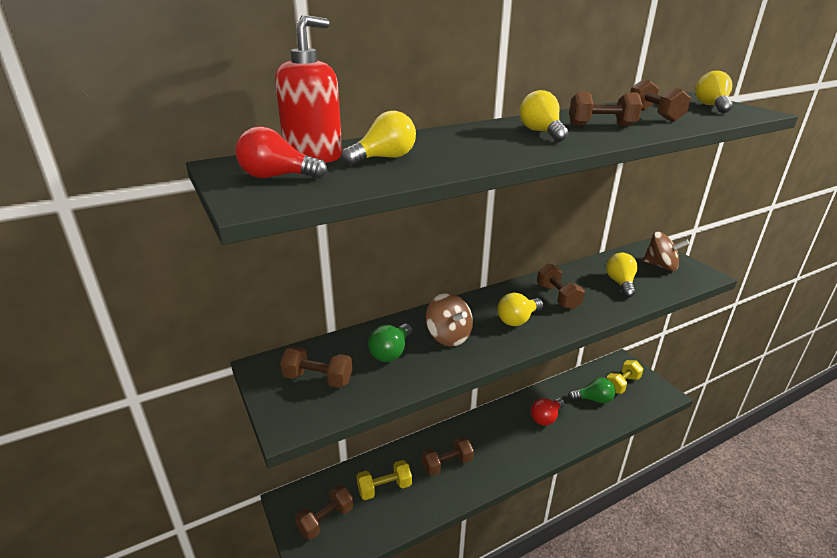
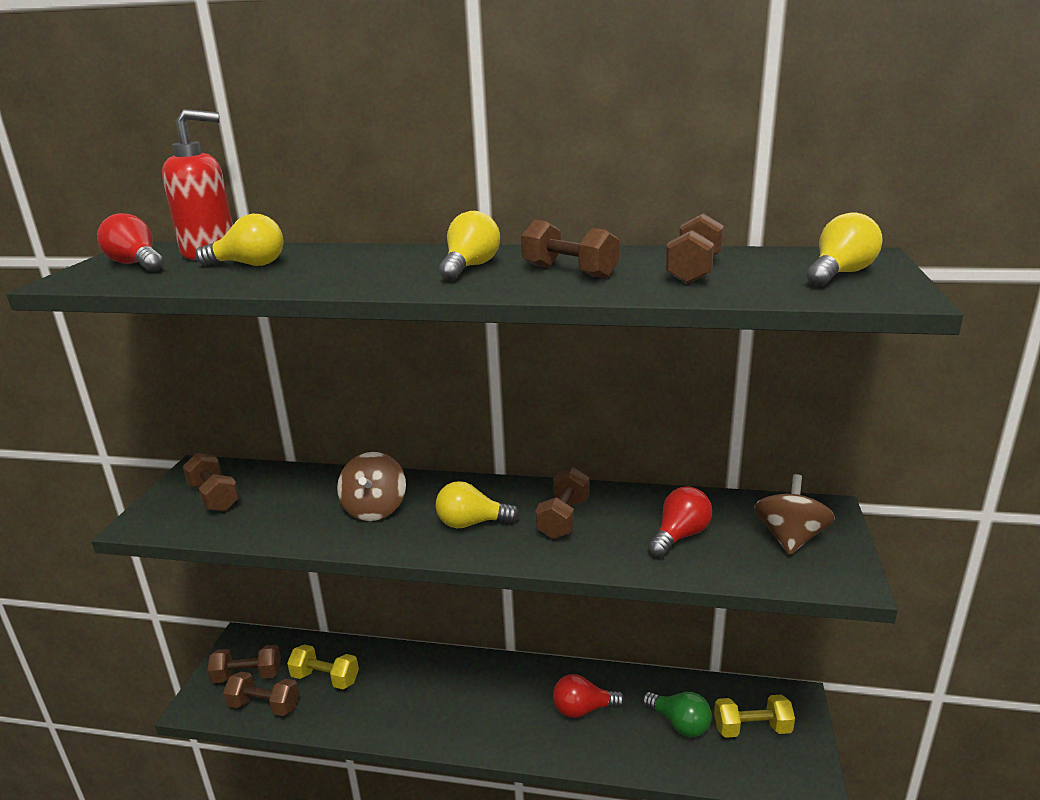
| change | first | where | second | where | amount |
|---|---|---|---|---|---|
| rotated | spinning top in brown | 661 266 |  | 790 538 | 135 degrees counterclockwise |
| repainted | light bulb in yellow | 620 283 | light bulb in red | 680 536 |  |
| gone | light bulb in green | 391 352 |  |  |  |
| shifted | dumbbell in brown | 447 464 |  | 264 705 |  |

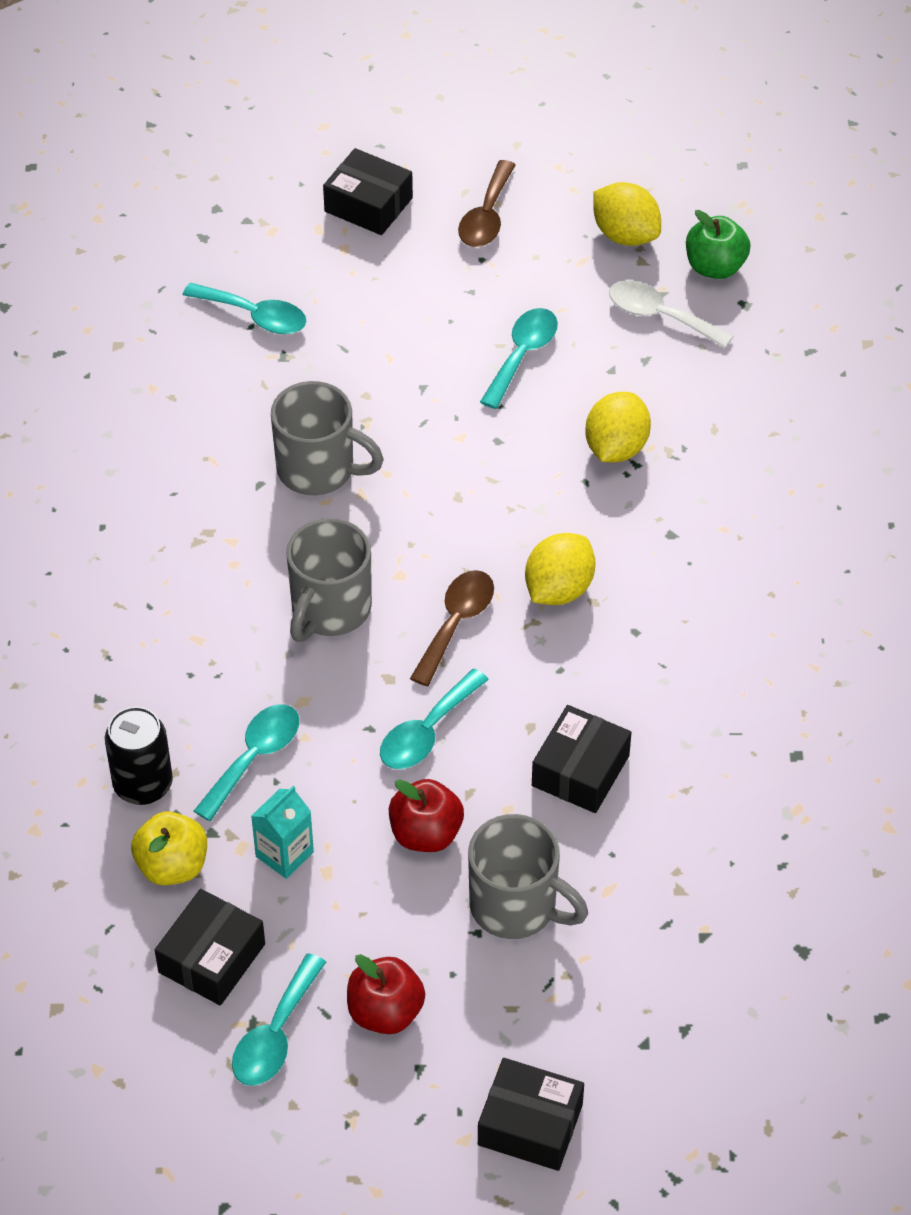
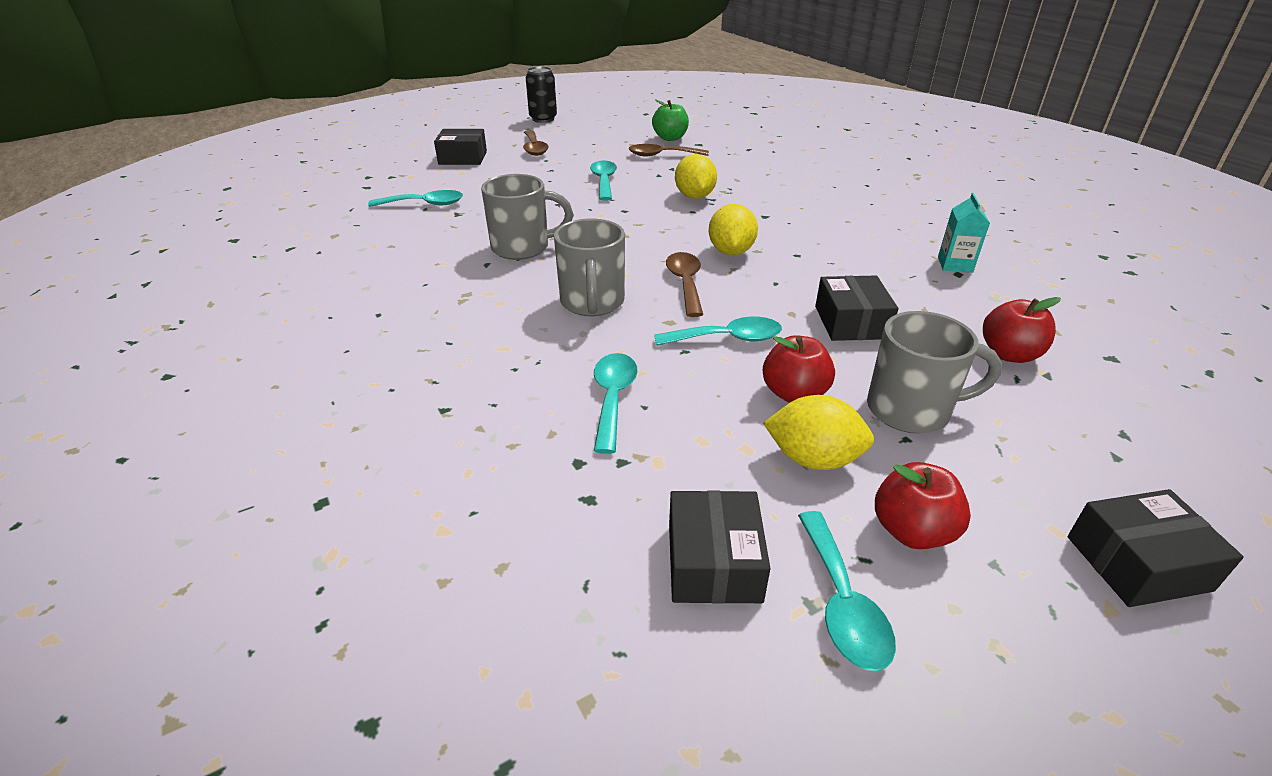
| change | first | where | second | where | amount |
|---|---|---|---|---|---|
| shifted | lemon in yellow | 625 235 |  | 813 459 |  |
| repainted | spoon in white | 660 316 | spoon in brown | 662 155 |  |
| rotated | spoon in turquoise | 427 732 |  | 727 338 | 105 degrees counterclockwise |
| shifted | can in black | 143 785 |  | 543 119 |  |
| shifted | carton in turquoise | 284 854 |  | 955 264 |  |
| gone | apple in yellow | 172 866 |  |  |  |
| new |  |  | apple in red | 1009 354 |  |

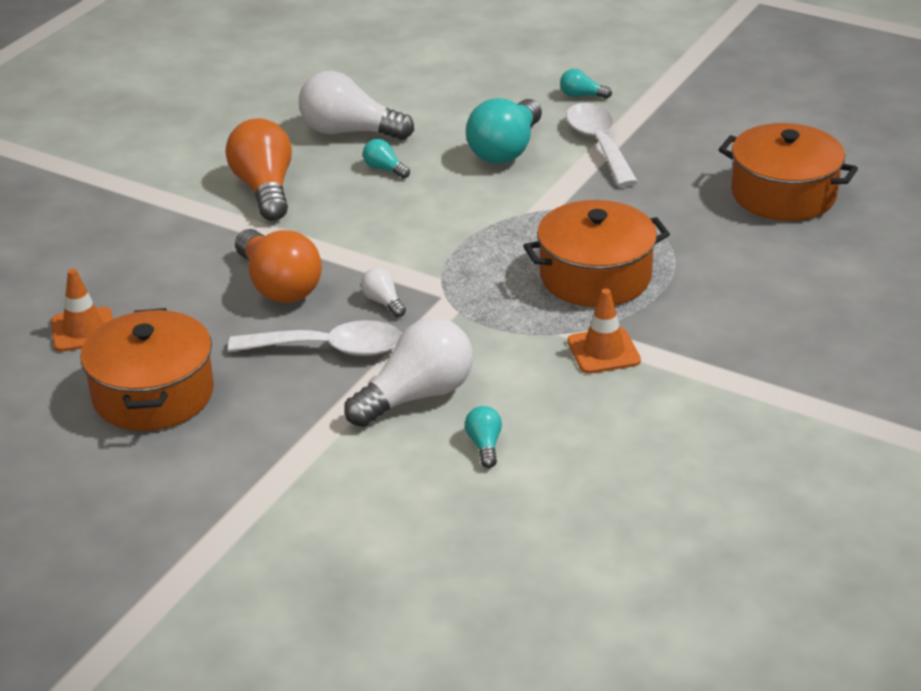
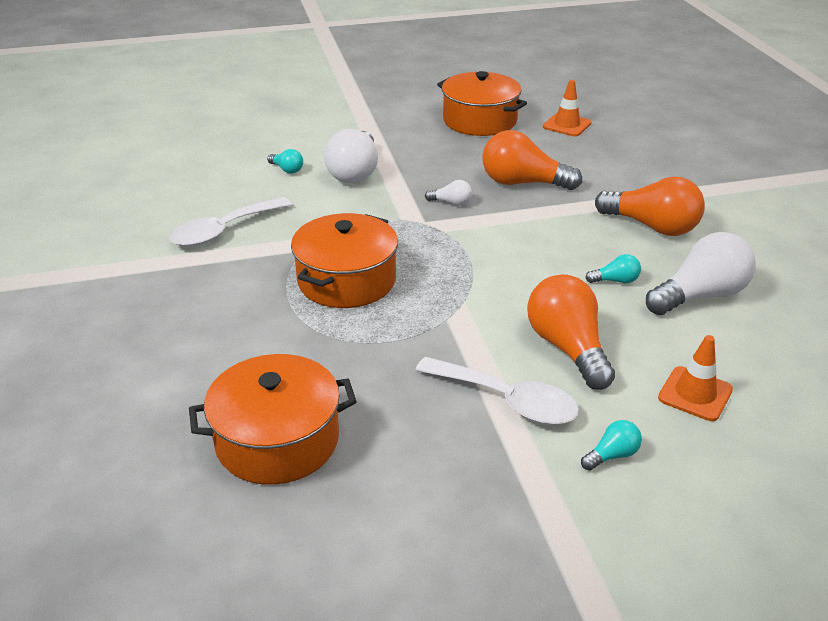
| change | first | where | second | where | amount |
|---|---|---|---|---|---|
| repainted | light bulb in turquoise | 506 150 | light bulb in orange | 568 348 |  |
| shifted | traffic cone in orange | 603 351 |  | 695 394 |  |
| shifted | spoon in white | 330 349 |  | 223 231 |  |

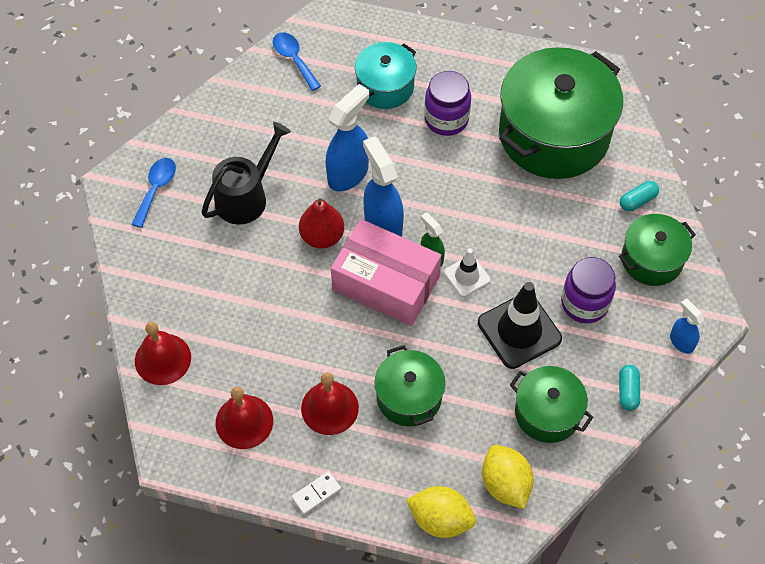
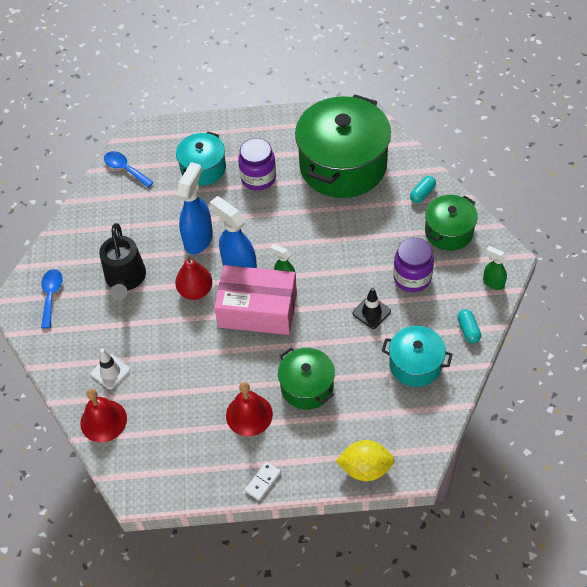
| change | first | where | second | where | amount |
|---|---|---|---|---|---|
| rotated | watering can in black | 246 196 |  | 125 279 | 150 degrees clockwise |
| shifted | traffic cone in white | 467 276 |  | 110 372 |  |
| scaled | traffic cone in black | 519 330 |  | 371 312 | x0.56 |
| repainted | spray bottle in blue | 681 342 | spray bottle in green | 493 283 |  |
| repainted | pot in green | 547 413 | pot in turquoise | 415 364 |  |
| gone | bell in red | 244 421 |  |  |  |
| gone | lemon in yellow | 505 484 |  |  |  |

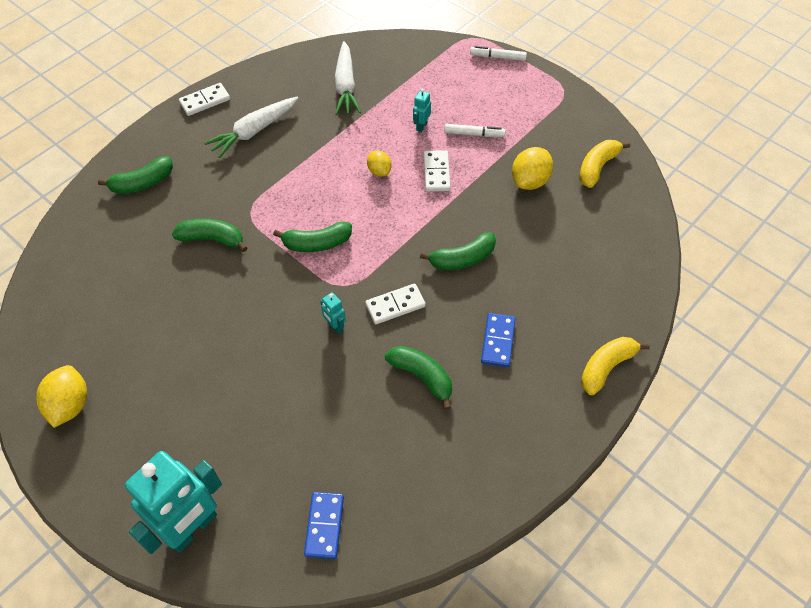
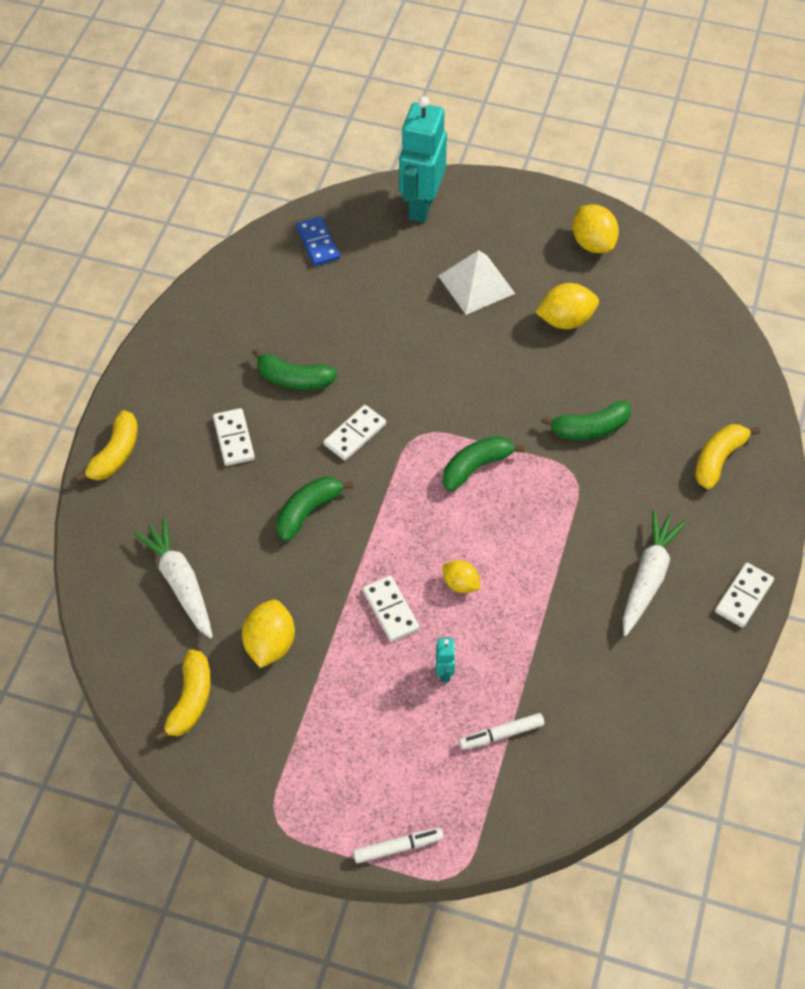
| change | first | where | second | where | amount |
|---|---|---|---|---|---|
| shifted | carrot in white | 345 86 |  | 180 582 |  |
| shifted | marker in white | 474 134 |  | 501 734 |  |
| repainted | banana in green | 142 183 | banana in yellow | 718 460 |  |
| gone | robot in turquoise | 335 326 |  |  |  |
| repainted | domino in blue | 498 341 | domino in white | 233 439 |  |
| new |  |  | pyramid in white | 476 284 |  |
| new |  |  | lemon in yellow | 565 320 |  |

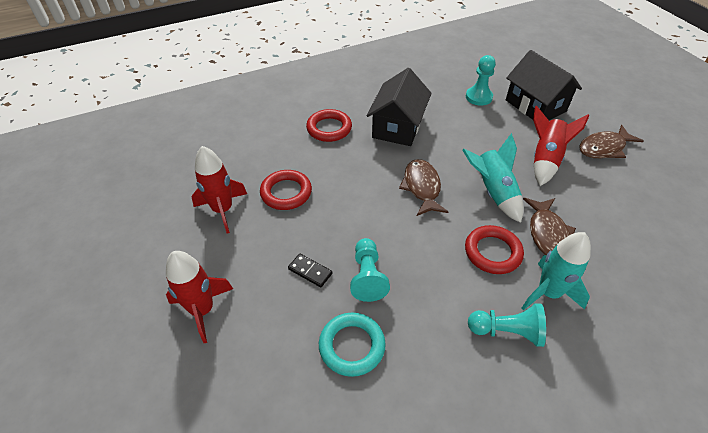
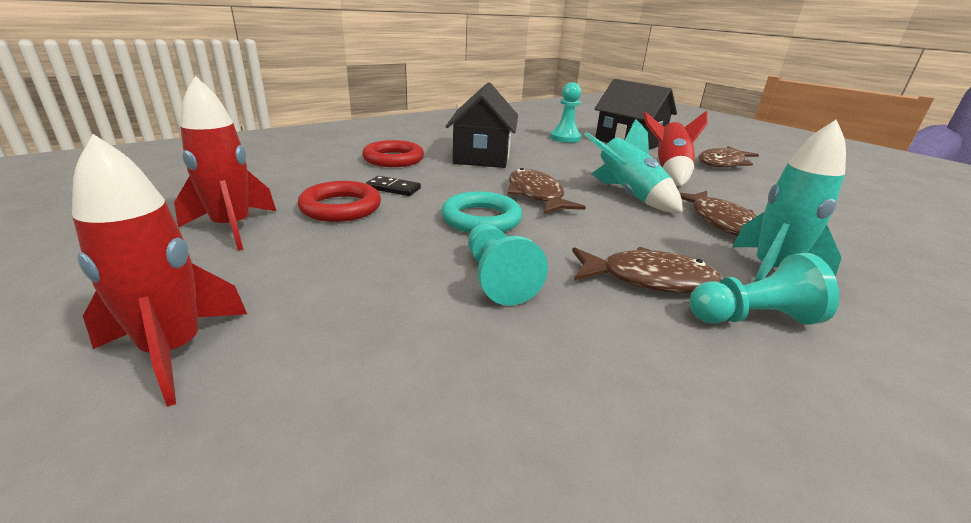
| change | first | where | second | where | amount |
|---|---|---|---|---|---|
| gone | ring in red | 492 252 |  |  |  |
| shifted | domino in black | 310 271 |  | 393 188 |  |
| shifted | ring in turquoise | 352 346 |  | 481 219 |  |
| new |  |  | fish in brown | 648 279 |  |

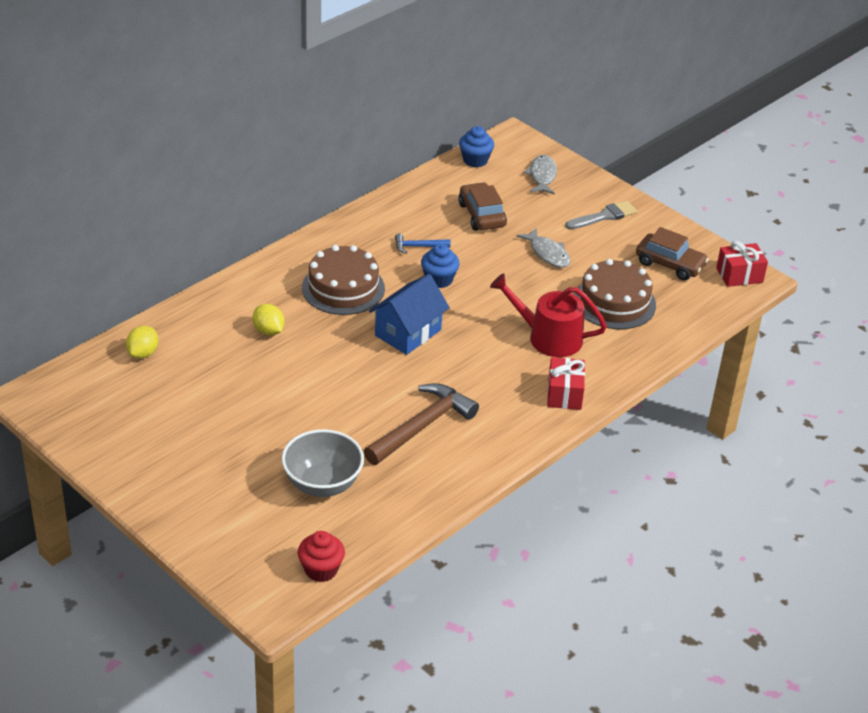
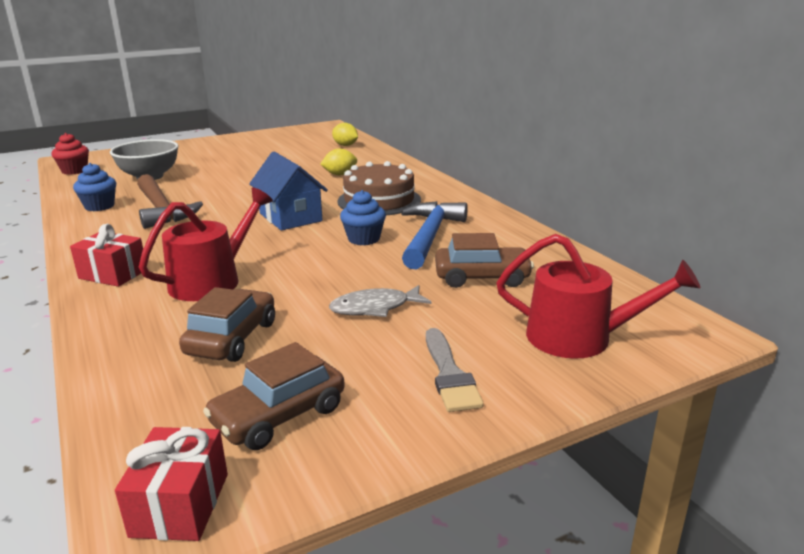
| change | first | where | second | where | amount |
|---|---|---|---|---|---|
| shifted | cupcake in blue | 475 160 |  | 99 206 |  |
| swapped | fish in grey | 542 176 | watering can in red | 579 337 |  |
| scaled | hammer in blue | 418 246 |  | 430 236 | x2.07 |
| swapped | cake in brown | 614 302 | car in brown | 232 338 |  |

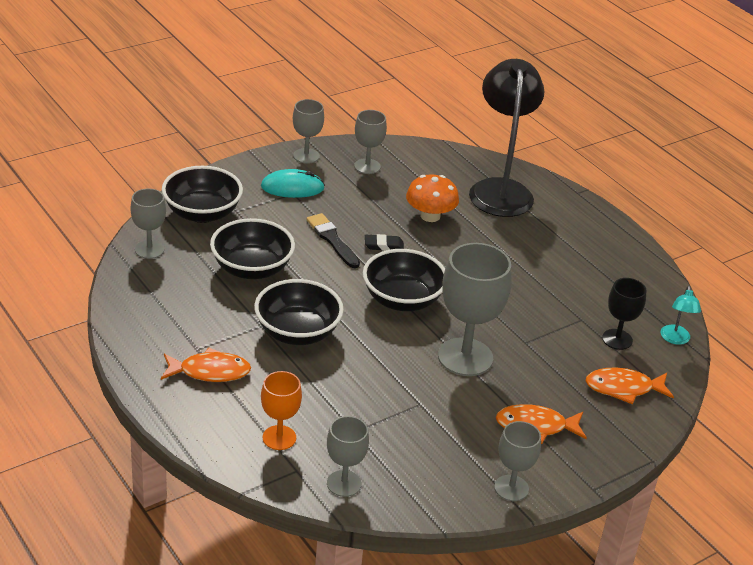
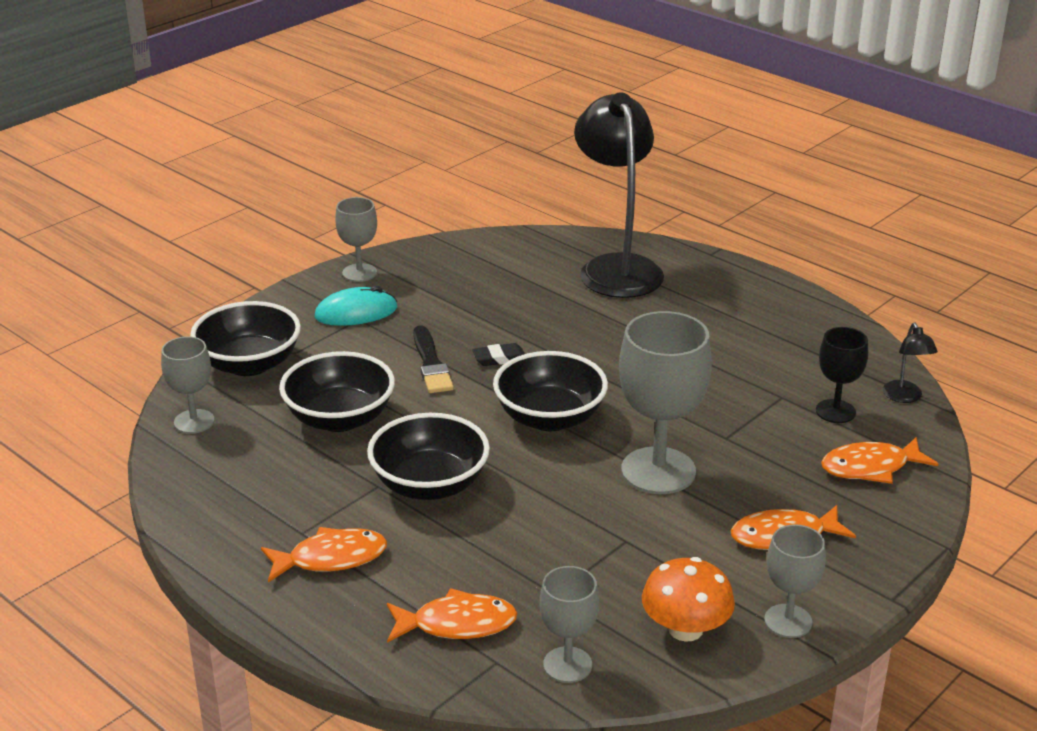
| change | first | where | second | where | amount |
|---|---|---|---|---|---|
| gone | goblet in grey | 367 166 |  |  |  |
| shifted | mushroom in orange | 430 216 |  | 685 629 |  |
| rotated | brush in black | 332 240 |  | 431 364 | 150 degrees counterclockwise |
| repainted | lamp in turquoise | 675 339 | lamp in black | 905 397 |  |
| swapped | goblet in orange | 279 438 | fish in orange | 457 624 |  |

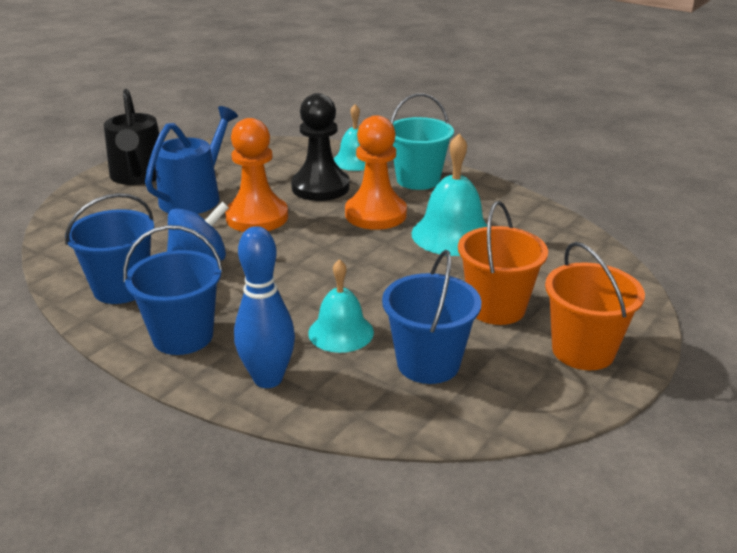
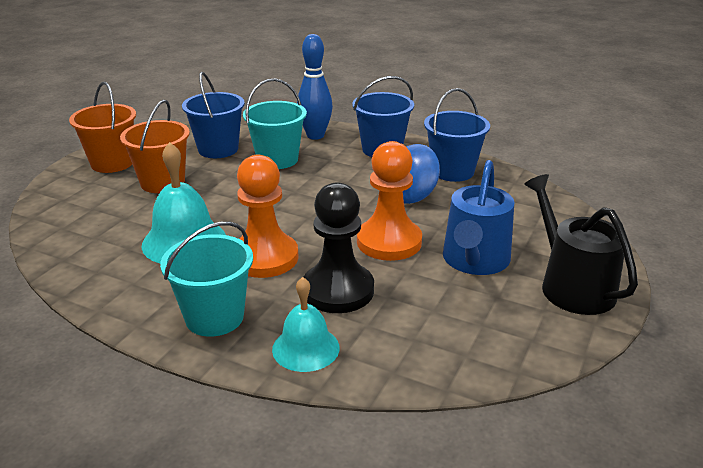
| change | first | where | second | where | amount |
|---|---|---|---|---|---|
| swapped | bell in turquoise | 341 332 | bucket in turquoise | 277 159 |  |

